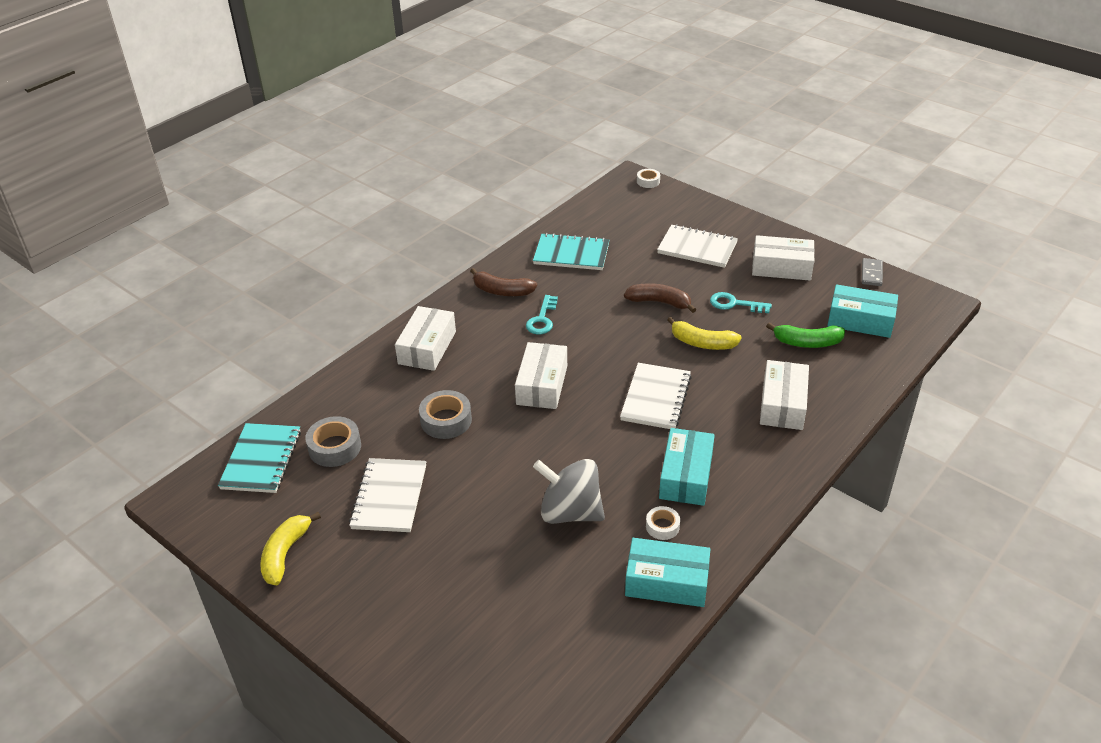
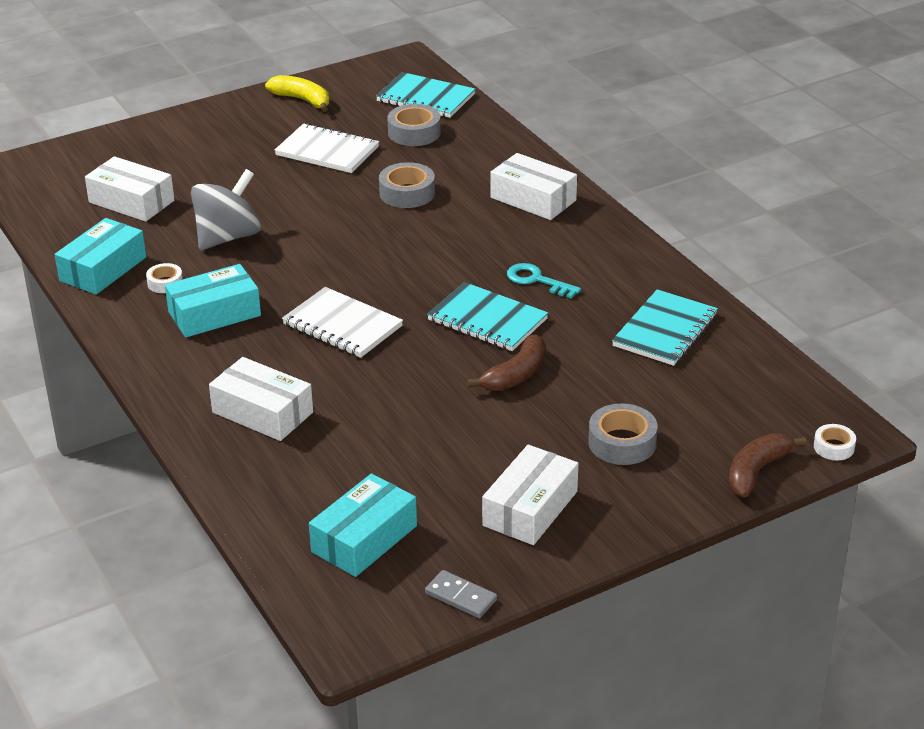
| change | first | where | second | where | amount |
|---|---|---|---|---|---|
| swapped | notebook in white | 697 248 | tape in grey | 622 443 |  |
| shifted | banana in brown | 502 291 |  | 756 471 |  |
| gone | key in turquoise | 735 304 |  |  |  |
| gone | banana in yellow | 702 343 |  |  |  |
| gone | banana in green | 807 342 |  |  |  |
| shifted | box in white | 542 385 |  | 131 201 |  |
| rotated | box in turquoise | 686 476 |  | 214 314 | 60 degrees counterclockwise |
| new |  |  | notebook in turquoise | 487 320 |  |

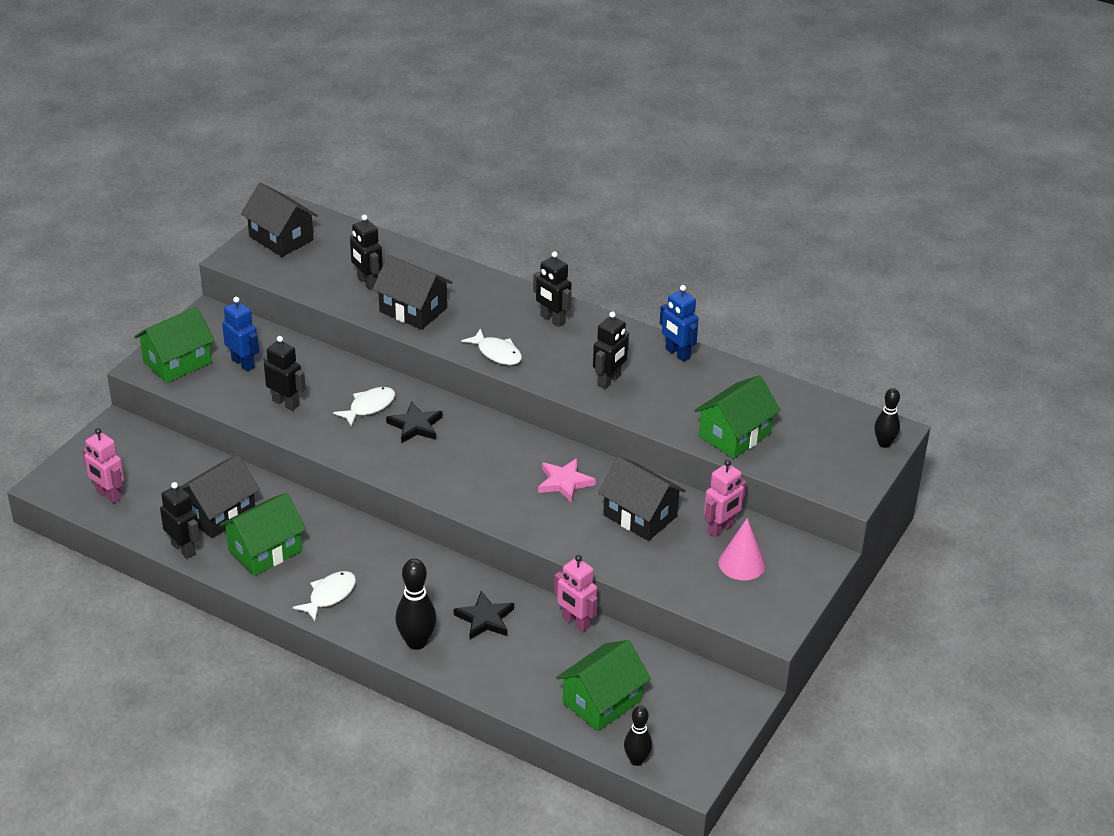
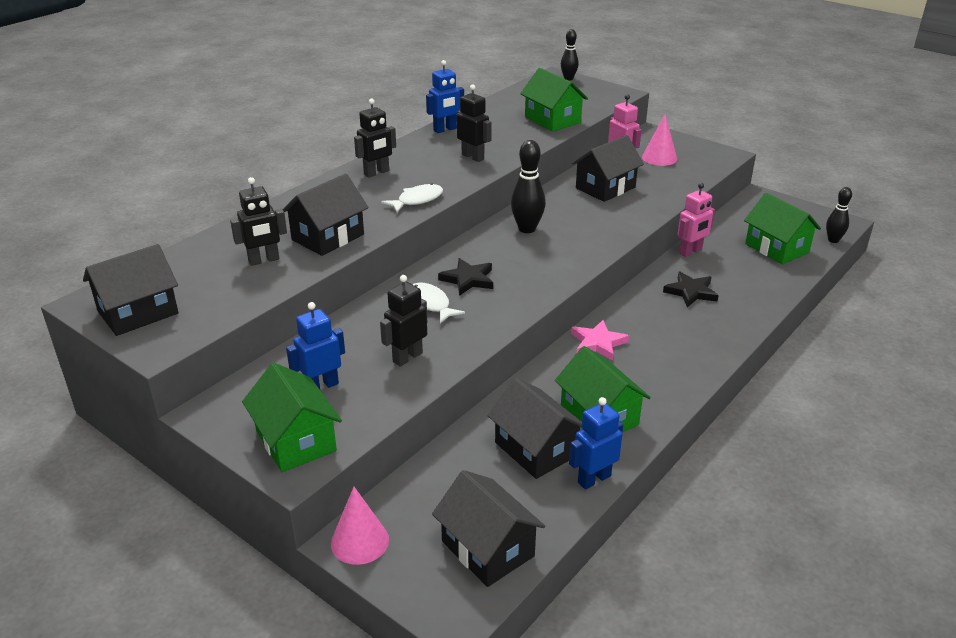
| change | first | where | second | where | amount |
|---|---|---|---|---|---|
| swapped | robot in pink | 108 495 | house in black | 487 549 |  |
| shifted | star in pink | 564 482 |  | 598 343 |  |
| repainted | robot in black | 183 549 | robot in blue | 594 479 |  |
| shifted | bowling pin in black | 416 642 |  | 527 229 |  |
| gone | fish in white | 329 595 |  |  |  |
| new |  |  | cone in pink | 360 541 |  |

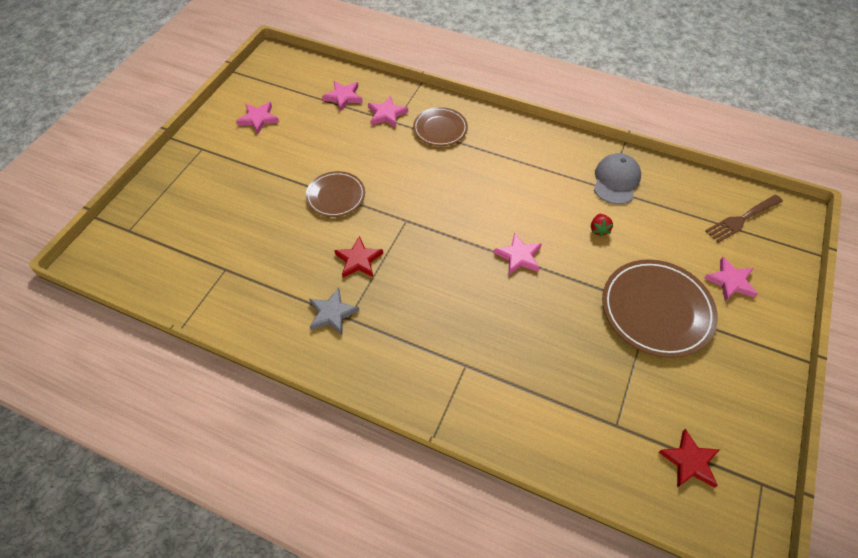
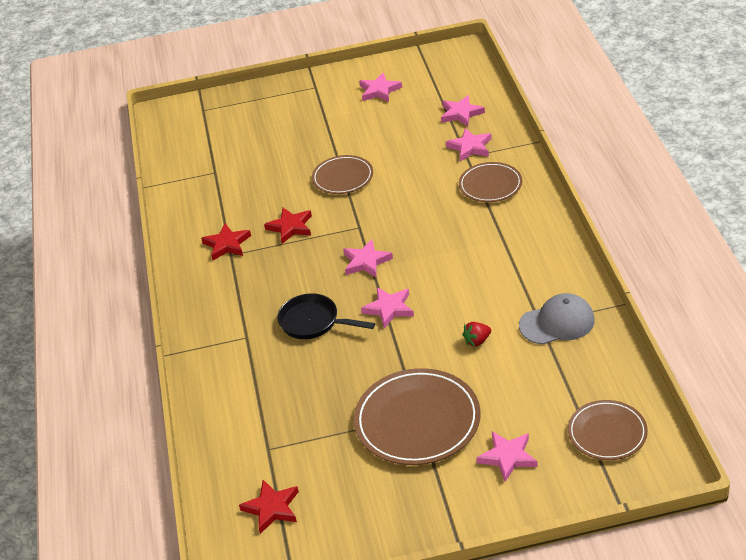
| change | first | where | second | where | amount |
|---|---|---|---|---|---|
| swapped | fork in brown | 741 219 | plate in brown | 607 433 |  |
| repainted | star in grey | 332 313 | star in red | 227 244 |  |
| new |  |  | star in pink | 366 262 |  |
| new |  |  | pan in black | 313 322 |  |

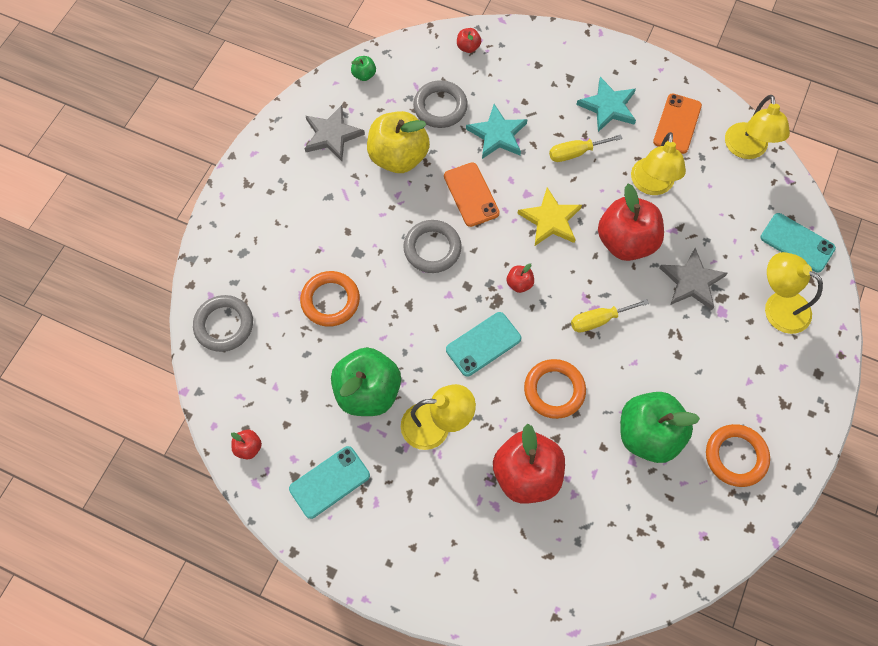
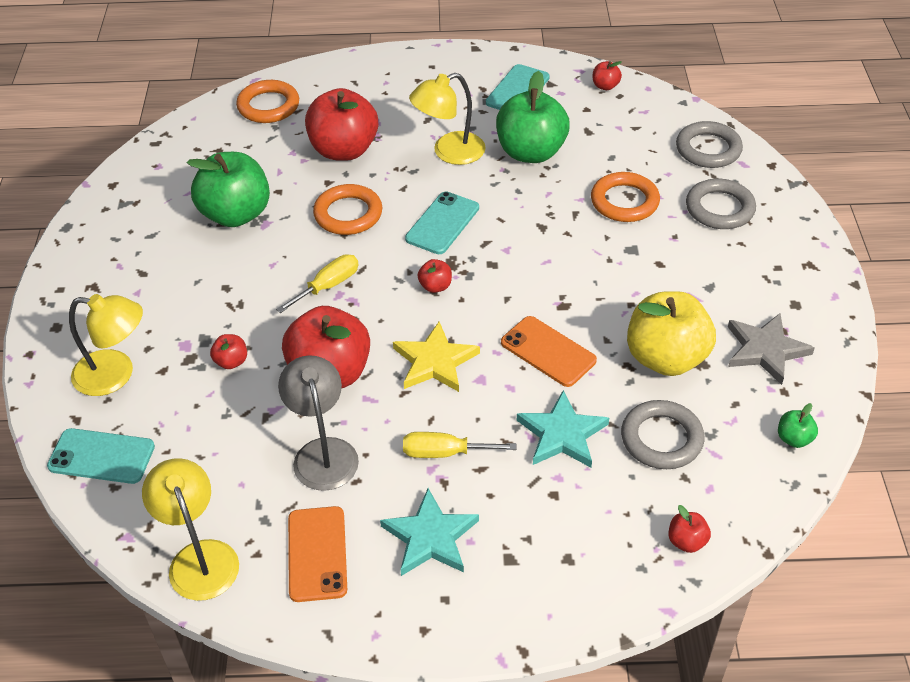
| change | first | where | second | where | amount |
|---|---|---|---|---|---|
| repainted | lamp in yellow | 651 185 | lamp in grey | 323 452 |  |
| rotated | screwdriver in yellow | 575 153 |  | 444 453 | 135 degrees counterclockwise |
| shifted | ring in grey | 432 248 |  | 719 208 |  |
| swapped | star in grey | 692 281 | apple in red | 231 361 |  |
| shifted | ring in orange | 735 456 |  | 268 106 |  |

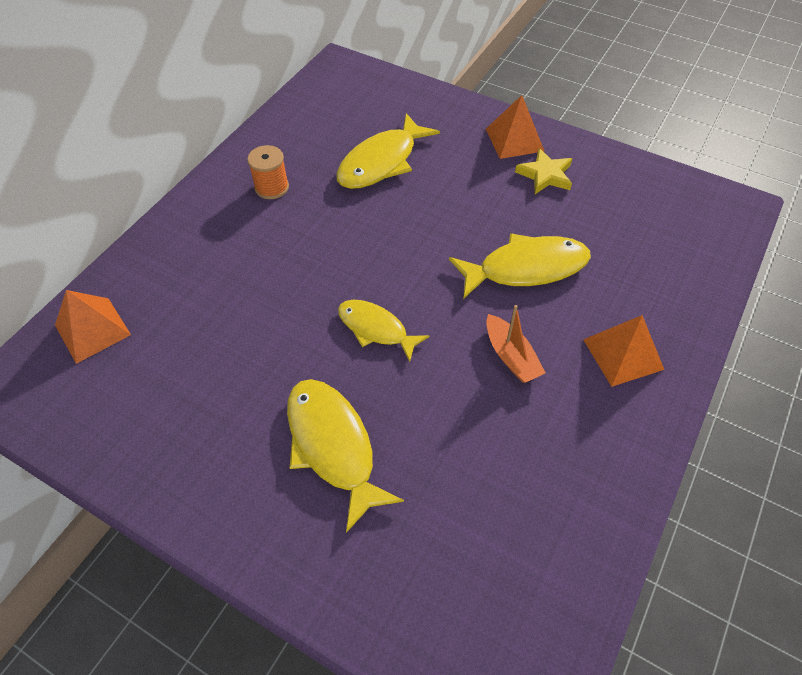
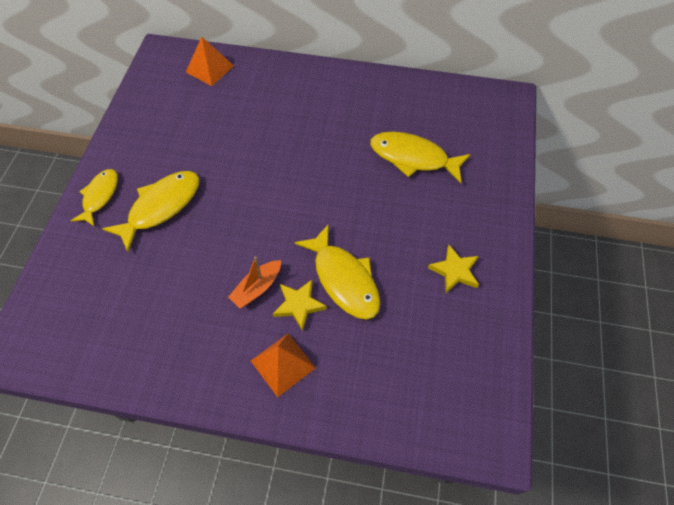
| change | first | where | second | where | amount |
|---|---|---|---|---|---|
| gone | pyramid in orange | 514 140 |  |  |  |
| gone | spool in orange | 271 187 |  |  |  |
| shifted | fish in yellow | 376 329 |  | 100 196 |  |
| new |  |  | star in yellow | 299 305 |  |

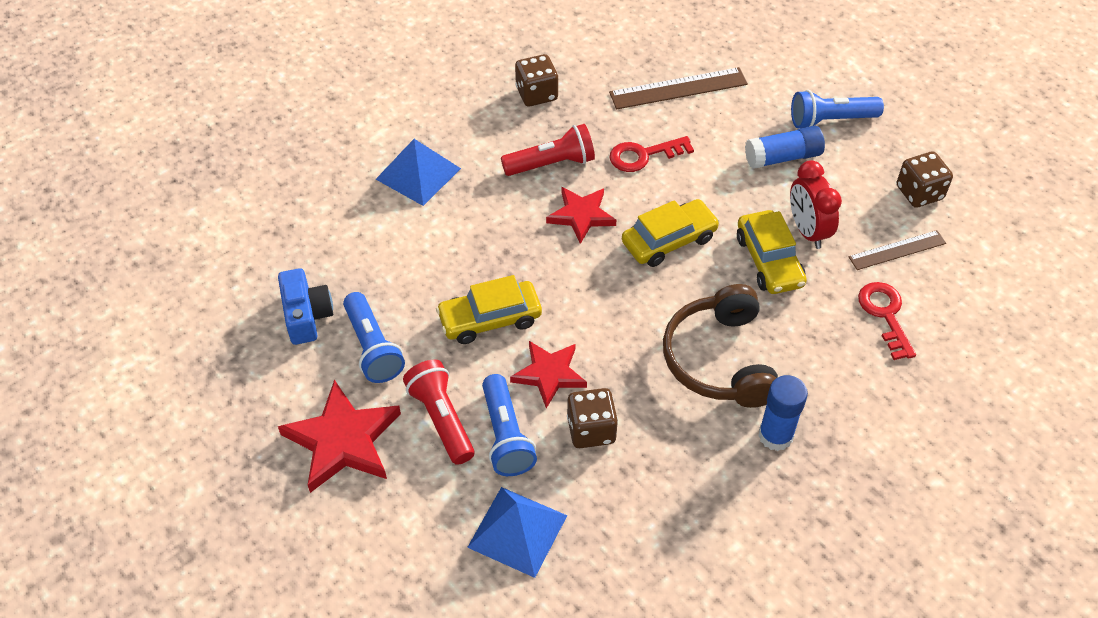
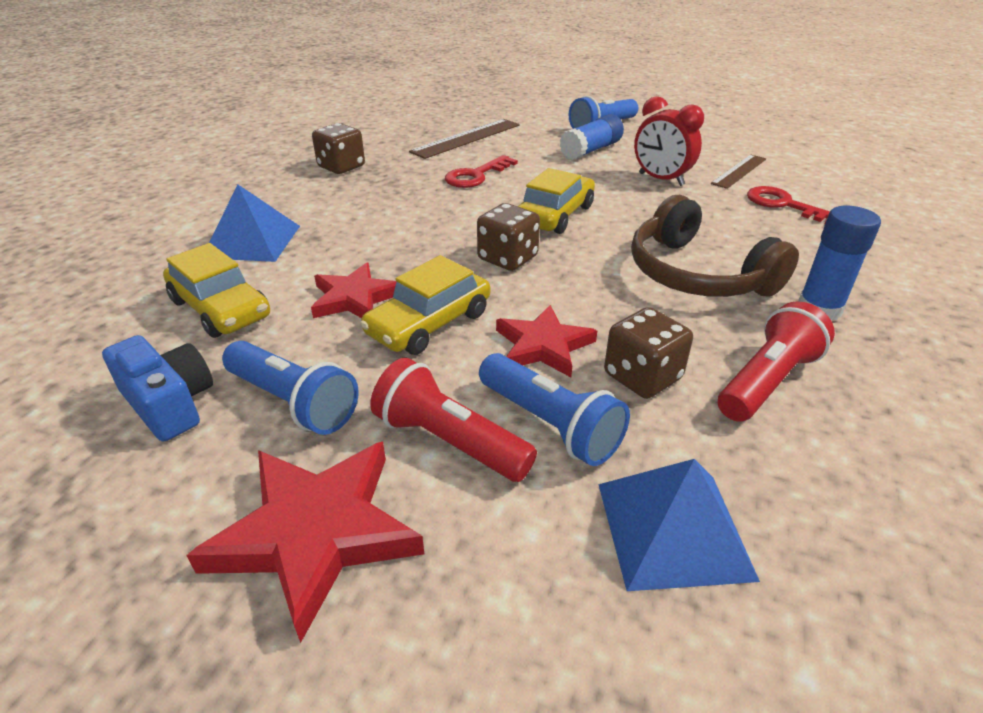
| change | first | where | second | where | amount |
|---|---|---|---|---|---|
| shifted | flashlight in red | 551 164 |  | 766 381 |  |
| shifted | dice in brown | 919 193 |  | 507 258 |  |
| shifted | star in red | 581 216 |  | 355 298 |  |
| shifted | car in yellow | 769 261 |  | 220 309 |  |

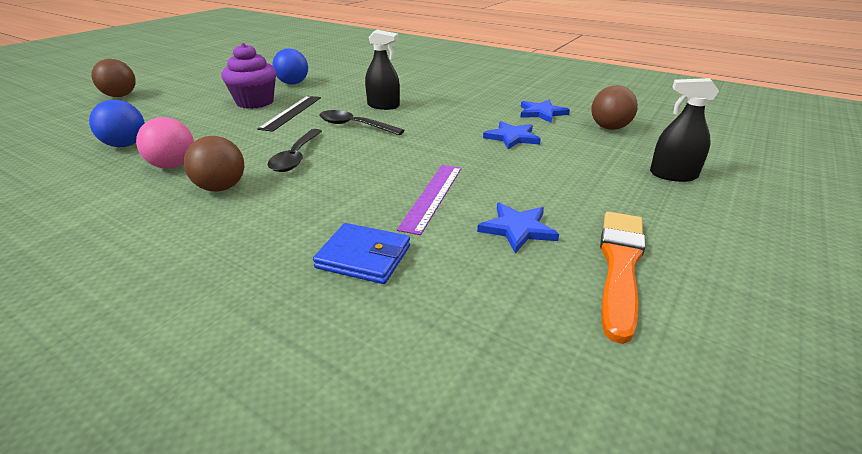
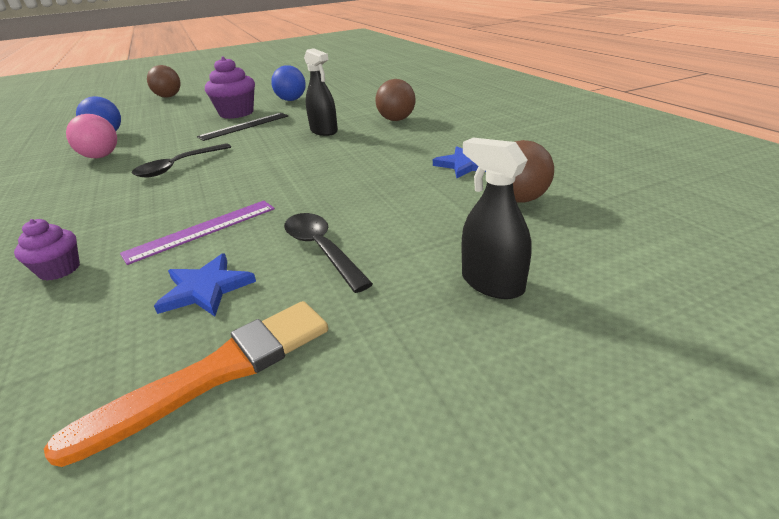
| change | first | where | second | where | amount |
|---|---|---|---|---|---|
| shifted | spoon in black | 354 126 |  | 321 249 |  |
| gone | star in blue | 512 137 |  |  |  |
| shifted | ball in brown | 221 188 |  | 396 120 |  |
| swapped | wallet in blue | 363 257 | cupcake in purple | 59 270 |  |

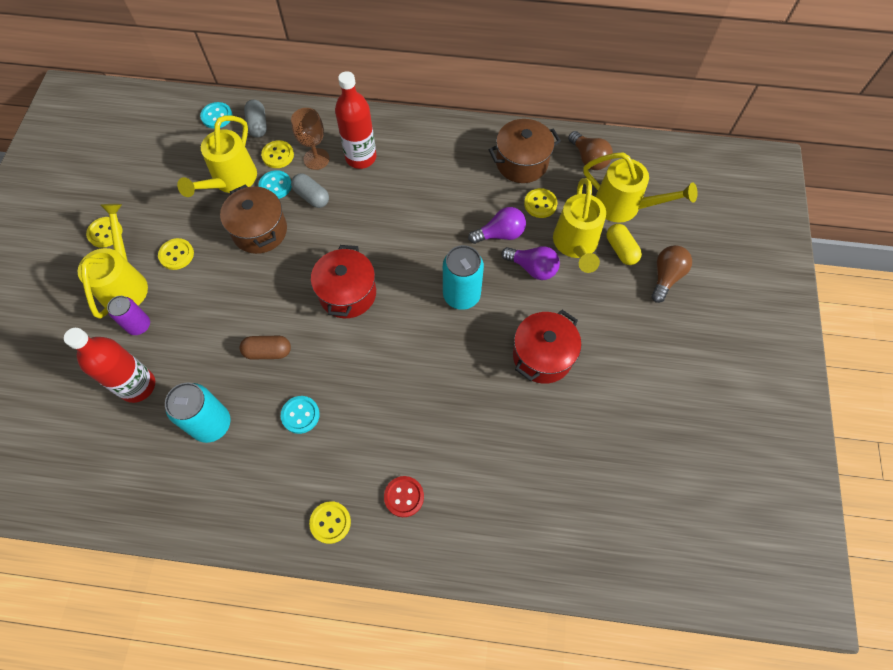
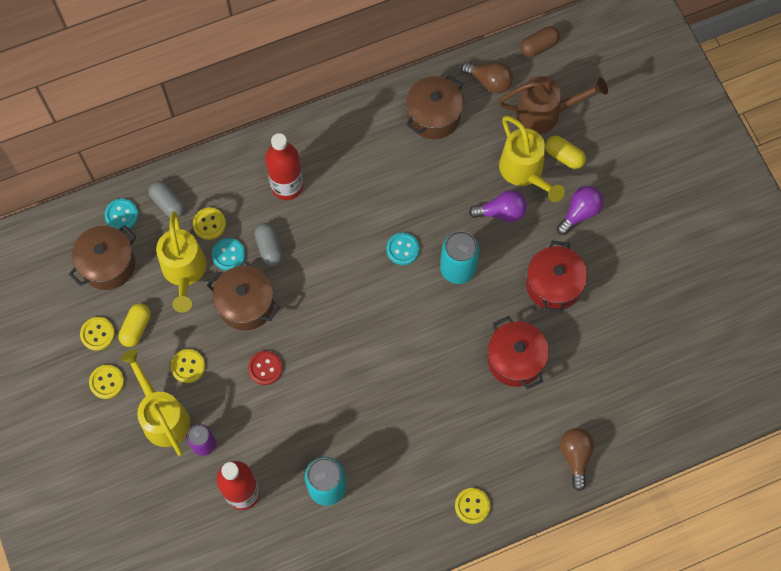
| change | first | where | second | where | amount |
|---|---|---|---|---|---|
| gone | goblet in brown | 316 159 |  |  |  |
| repainted | watering can in yellow | 624 206 | watering can in brown | 544 113 |  |
| rotated | capsule in grey | 311 196 |  | 269 248 | 60 degrees clockwise |
| shifted | button in yellow | 540 204 |  | 97 334 |  |
| shifted | light bulb in purple | 500 234 |  | 579 213 |  |
| shifted | pot in red | 347 293 |  | 515 360 |  |
| shifted | light bulb in brown | 666 277 |  | 575 457 |  |
| shifted | capsule in brown | 268 351 |  | 538 46 |  |
| shifted | button in turquoise | 300 415 |  | 403 249 |  |
| shifted | button in red | 404 496 |  | 265 368 |  |
| new |  |  | pot in brown | 108 264 |  |
| new |  |  | capsule in yellow | 136 328 |  |

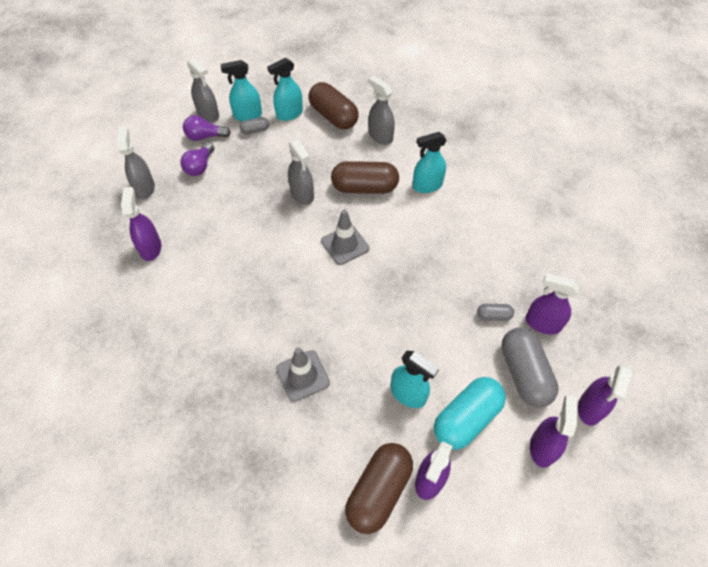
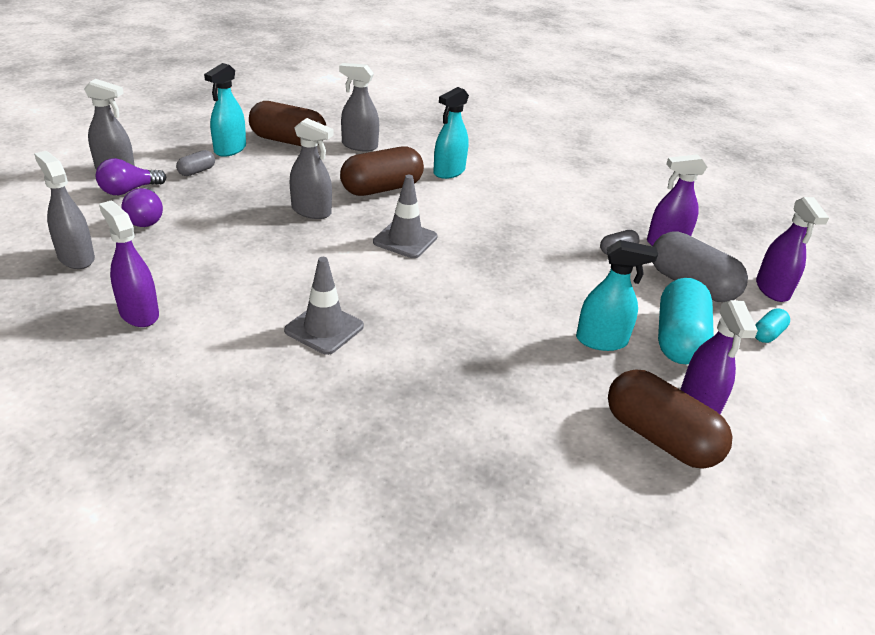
| change | first | where | second | where | amount |
|---|---|---|---|---|---|
| gone | spray bottle in turquoise | 247 115 |  |  |  |
| shifted | traffic cone in grey | 303 376 |  | 324 328 |  |
| swapped | spray bottle in purple | 542 447 | capsule in turquoise | 767 334 |  |
| rotated | capsule in brown | 378 491 |  | 660 438 | 45 degrees counterclockwise |

